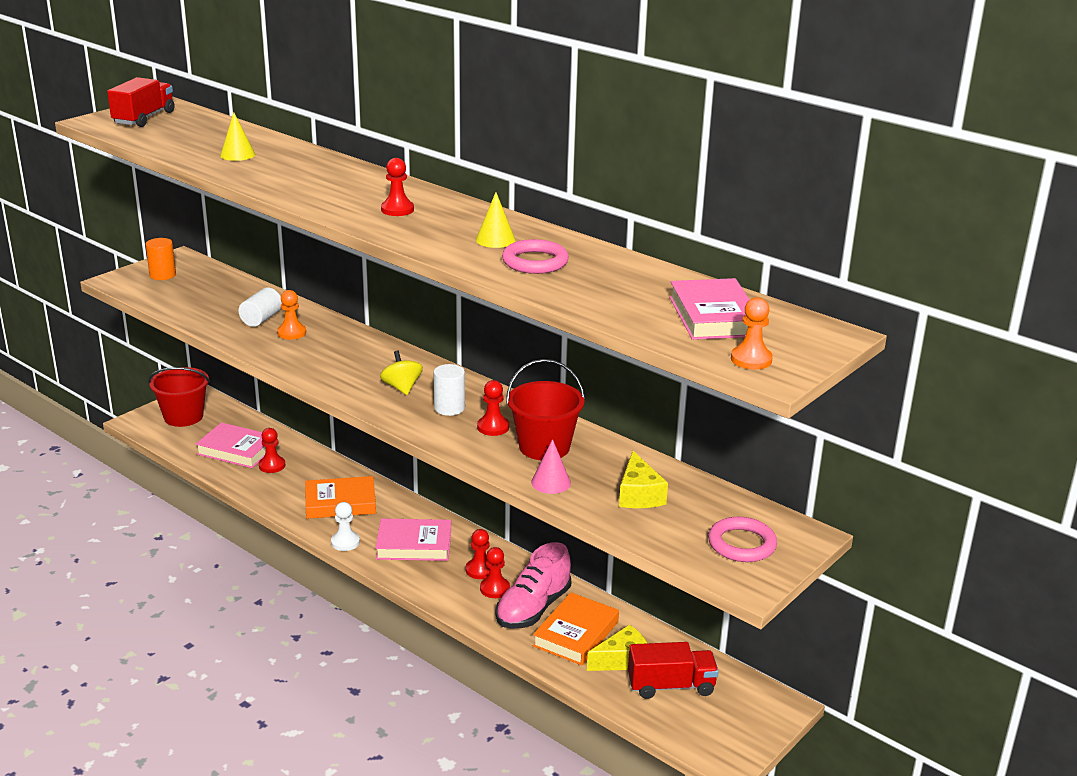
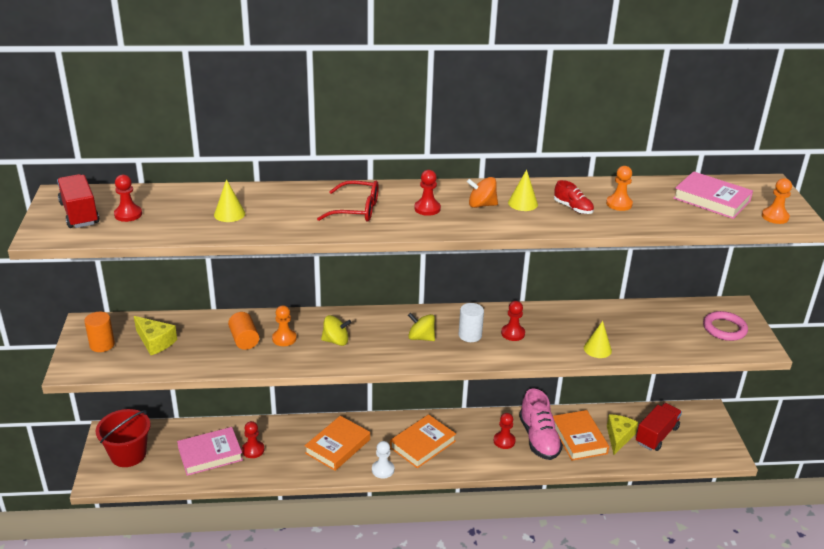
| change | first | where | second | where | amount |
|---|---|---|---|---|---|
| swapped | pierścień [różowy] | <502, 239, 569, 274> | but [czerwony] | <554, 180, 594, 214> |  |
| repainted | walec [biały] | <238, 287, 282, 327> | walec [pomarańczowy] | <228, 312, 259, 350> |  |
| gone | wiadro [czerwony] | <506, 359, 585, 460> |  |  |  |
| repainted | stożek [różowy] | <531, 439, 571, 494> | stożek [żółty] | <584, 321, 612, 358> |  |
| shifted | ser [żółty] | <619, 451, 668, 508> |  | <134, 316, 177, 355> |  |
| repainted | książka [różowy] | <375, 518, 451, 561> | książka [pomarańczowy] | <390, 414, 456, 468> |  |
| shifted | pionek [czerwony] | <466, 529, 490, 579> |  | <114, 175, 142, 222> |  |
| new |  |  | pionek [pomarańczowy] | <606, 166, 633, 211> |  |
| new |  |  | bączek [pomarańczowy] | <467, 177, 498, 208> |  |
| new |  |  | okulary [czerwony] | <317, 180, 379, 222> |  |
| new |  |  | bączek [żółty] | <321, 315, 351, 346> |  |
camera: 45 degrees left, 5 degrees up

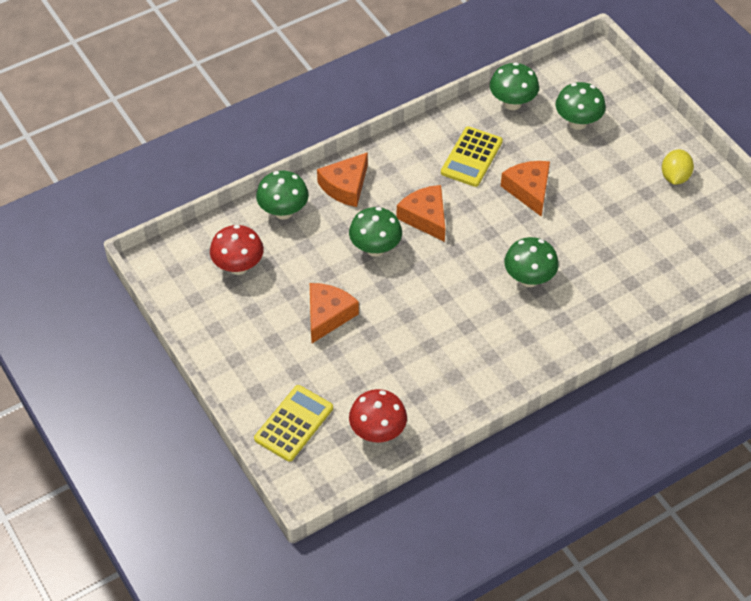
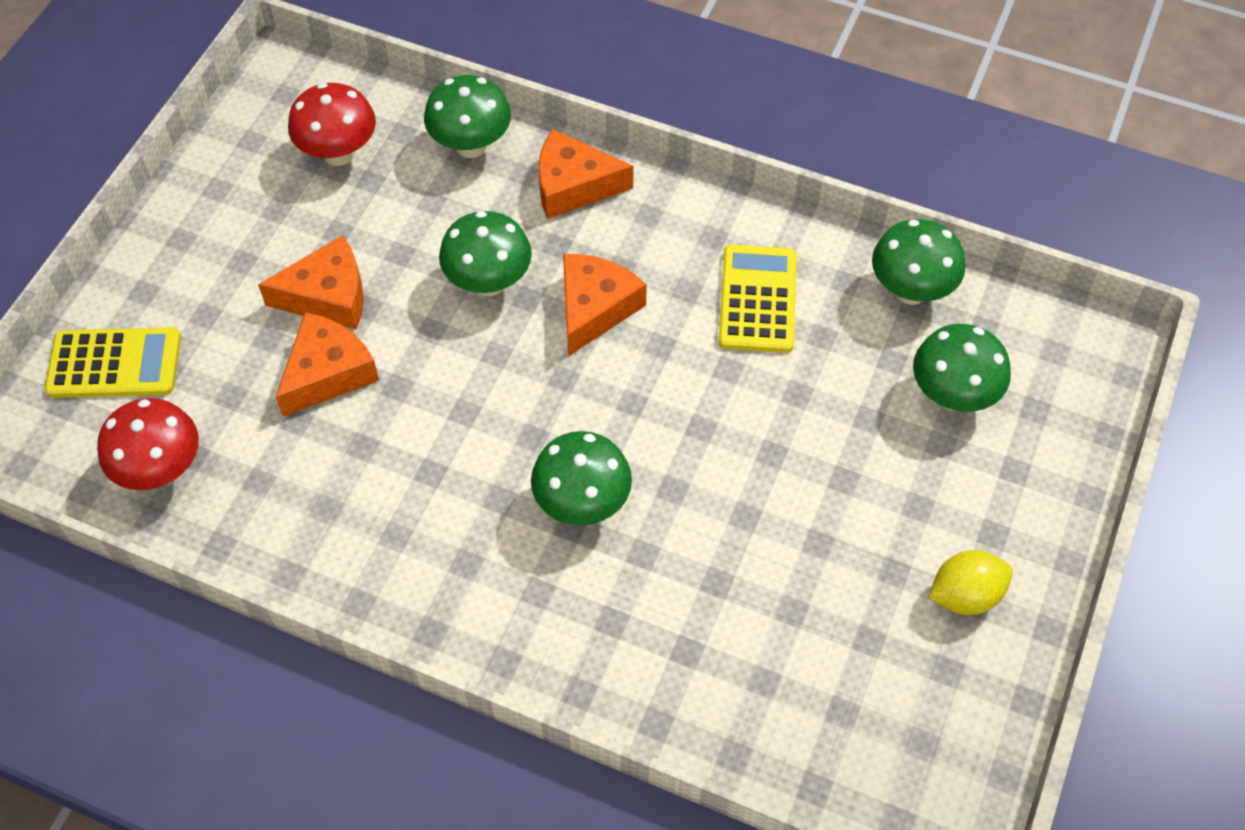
| change | first | where | second | where | amount |
|---|---|---|---|---|---|
| rotated | kalkulator [żółty] | <441, 126, 503, 187> |  | <718, 244, 797, 353> | 105 degrees clockwise |
| shifted | ser [pomarańczowy] | <501, 161, 550, 217> |  | <276, 312, 379, 417> |  |
camera: 55 degrees right, 5 degrees up

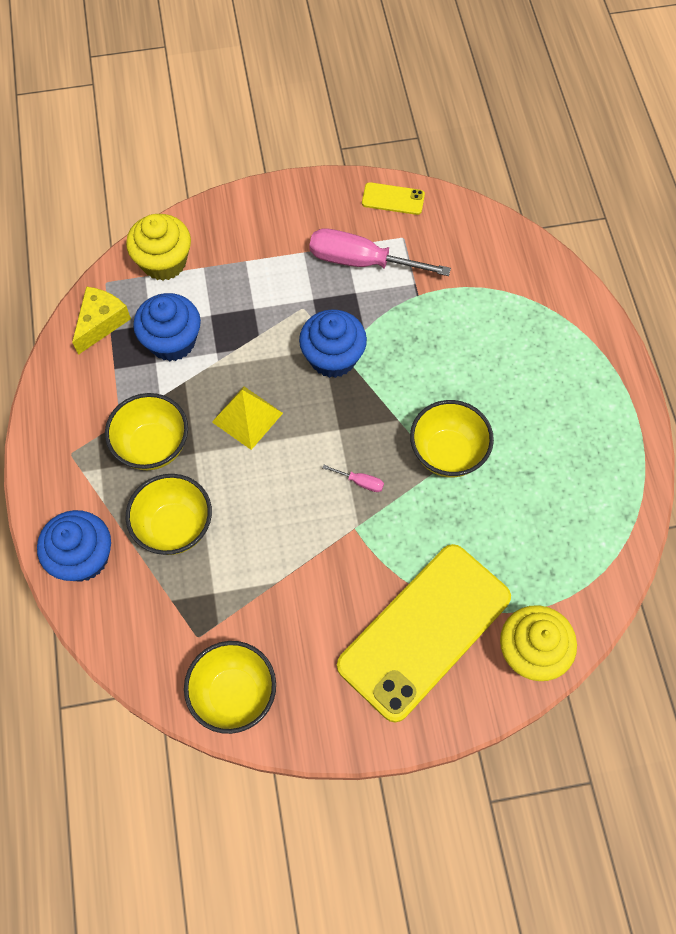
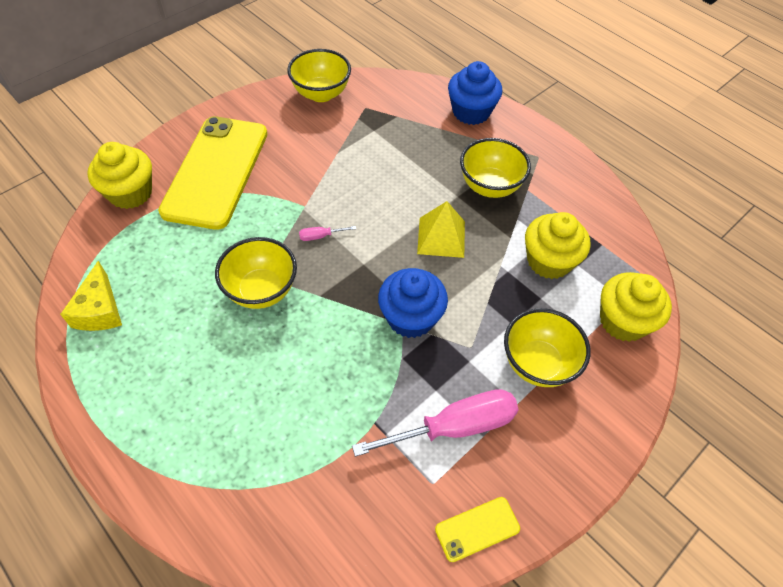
| change | first | where | second | where | amount |
|---|---|---|---|---|---|
| shifted | ser [żółty] | <72, 286, 131, 355> |  | <60, 261, 122, 331> |  |
| repainted | muffinka [niebieski] | <133, 293, 201, 361> | muffinka [żółty] | <525, 212, 591, 279> |  |
| shifted | miska [żółty] | <126, 474, 212, 555> |  | <504, 308, 591, 387> |  |
camera: 145 degrees right, 10 degrees down

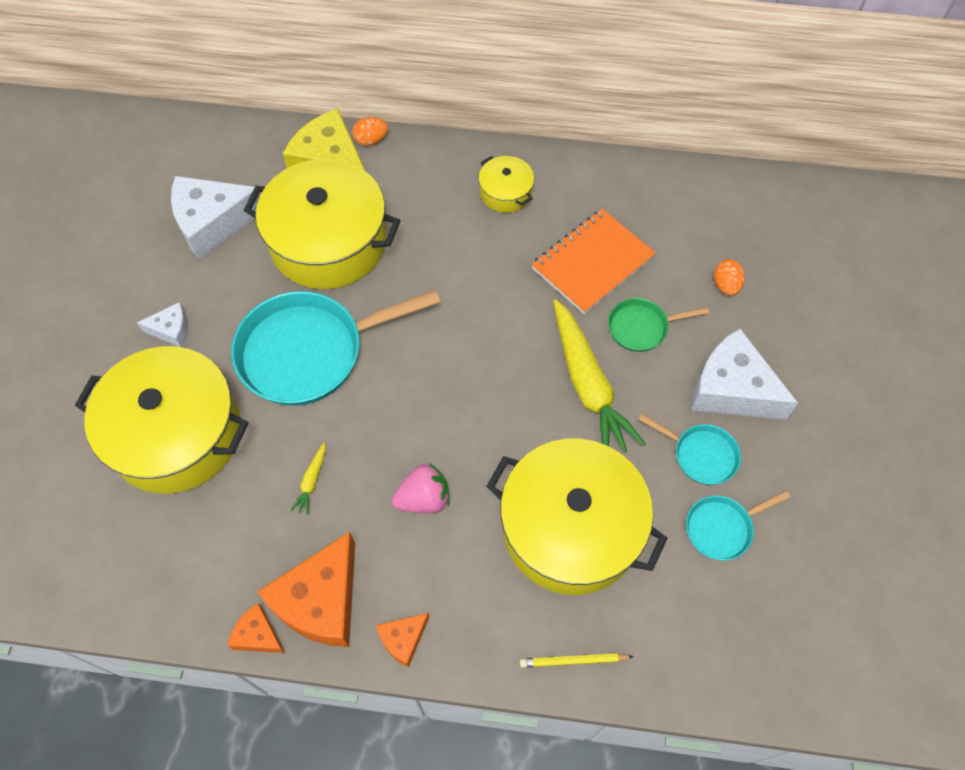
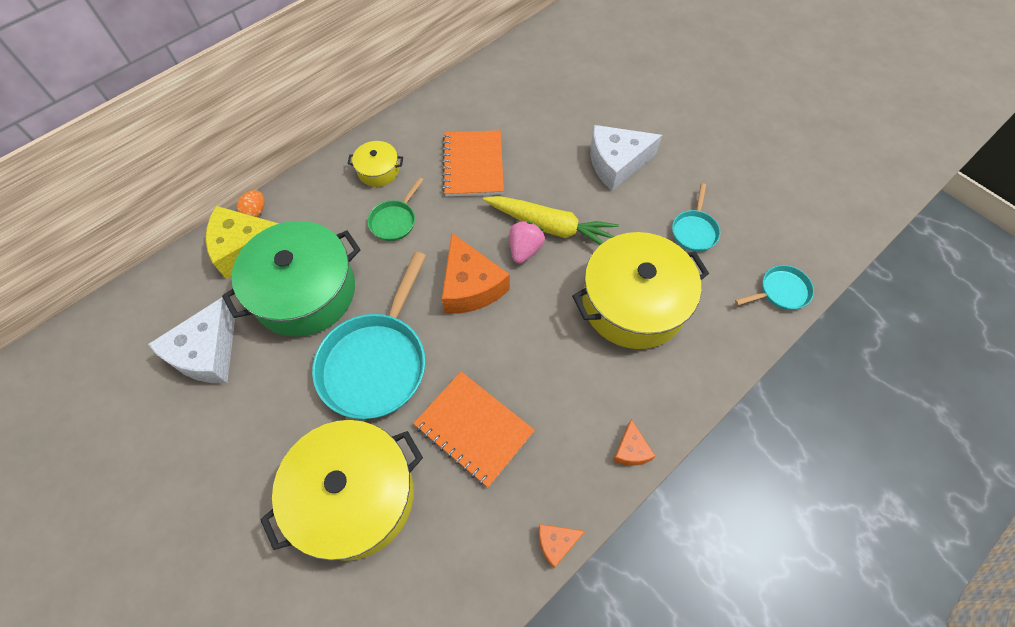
| change | first | where | second | where | amount |
|---|---|---|---|---|---|
| repainted | garnek [żółty] | <244, 159, 401, 289> | garnek [zielony] | <222, 221, 361, 337> |  |
| gone | jajko [pomarańczowy] | <714, 259, 745, 296> |  |  |  |
| shifted | patelnia [zielony] | <608, 298, 709, 352> |  | <368, 177, 423, 241> |  |
| gone | ser [biały] | <137, 302, 188, 347> |  |  |  |
| shifted | patelnia [turkusowy] | <638, 414, 741, 485> |  | <735, 265, 814, 310> |  |
| swapped | marchewka [żółty] | <291, 442, 326, 515> | zeszyt [pomarańczowy] | <413, 372, 535, 487> |  |
| shifted | truskawka [różowy] | <392, 463, 449, 513> |  | <509, 221, 545, 263> |  |
| shifted | ser [pomarańczowy] | <258, 531, 355, 647> |  | <442, 233, 510, 314> |  |
| gone | ołówek [żółty] | <520, 653, 634, 667> |  |  |  |
camera: 50 degrees left, 0 degrees up

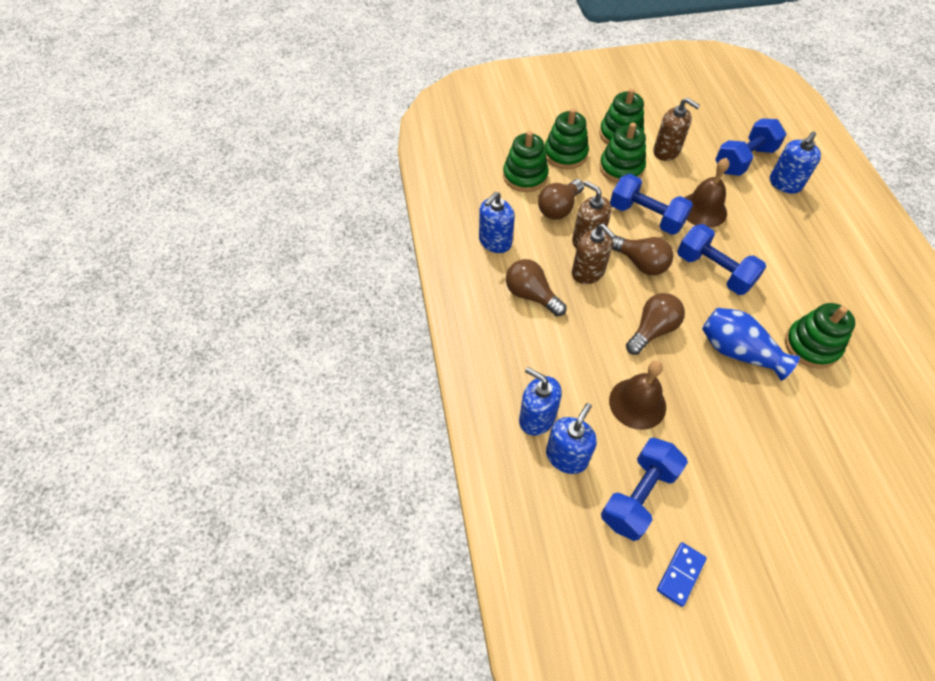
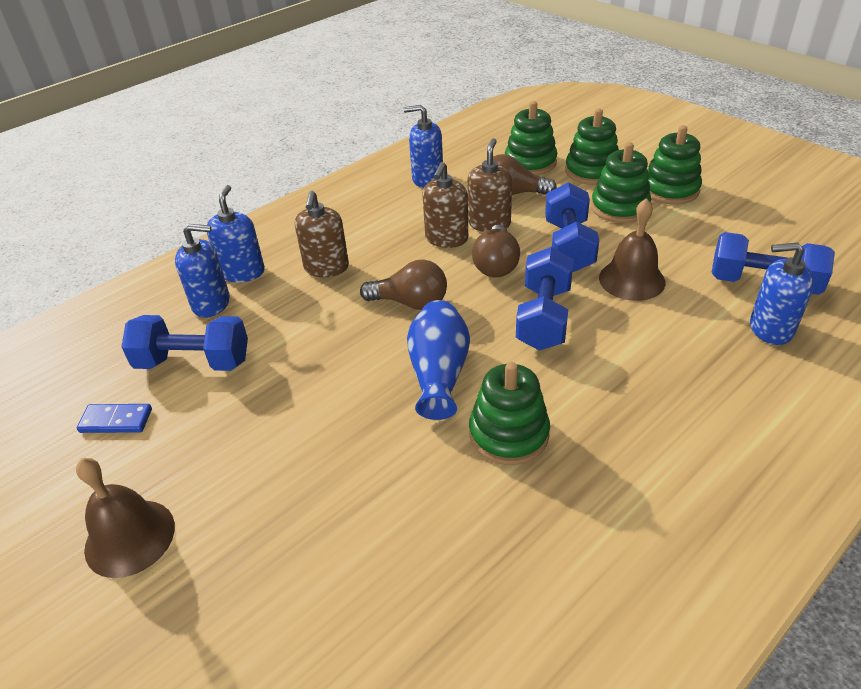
| change | first | where | second | where | amount |
|---|---|---|---|---|---|
| shifted | dozownik mydła [brązowy] | <653, 98, 700, 161> |  | <295, 191, 349, 277> |  |
| gone | żarówka [brązowy] | <506, 259, 567, 316> |  |  |  |
| shifted | dzwonek [brązowy] | <609, 361, 666, 430> |  | <76, 458, 175, 578> |  |
camera: 60 degrees right, 15 degrees down

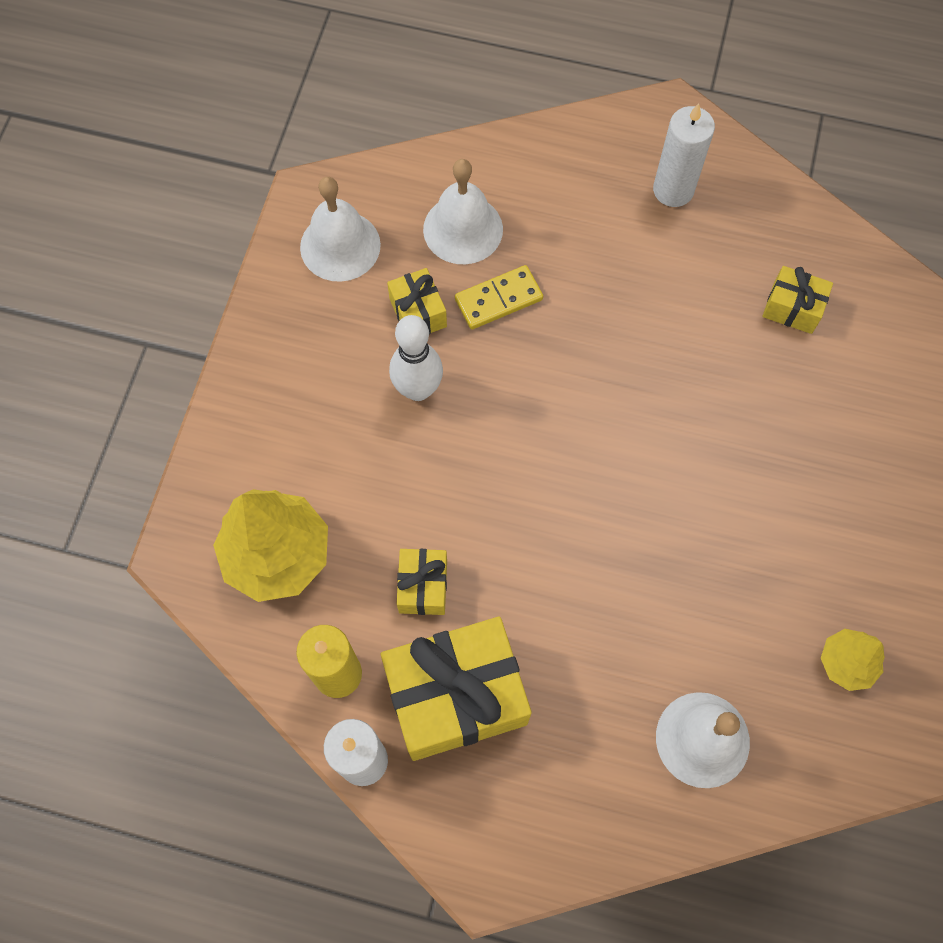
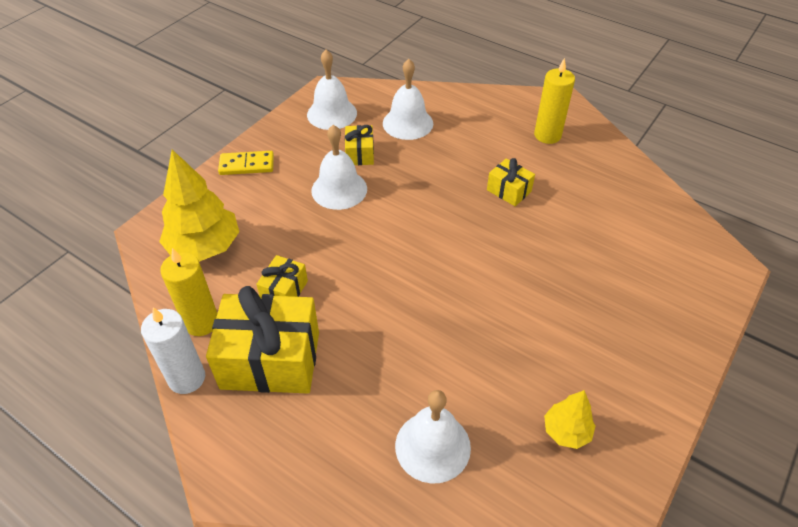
| change | first | where | second | where | amount |
|---|---|---|---|---|---|
| repainted | świeca [biały] | <653, 103, 715, 207> | świeca [żółty] | <534, 58, 575, 144> |  |
| shifted | kostka domina [żółty] | <455, 265, 543, 329> |  | <218, 151, 274, 175> |  |
| shifted | prezent [żółty] | <762, 266, 833, 334> |  | <487, 158, 535, 206> |  |
| swapped | kręgiel [biały] | <389, 315, 443, 401> | dzwonek [biały] | <311, 125, 367, 210> |  |
camera: 20 degrees right, 20 degrees down

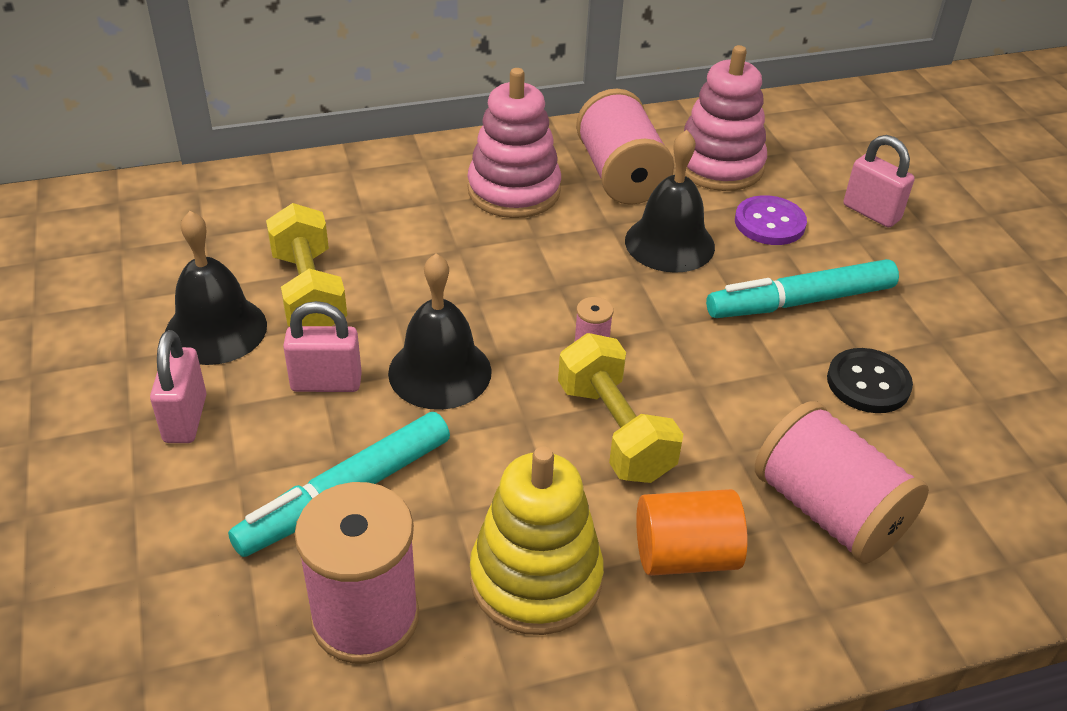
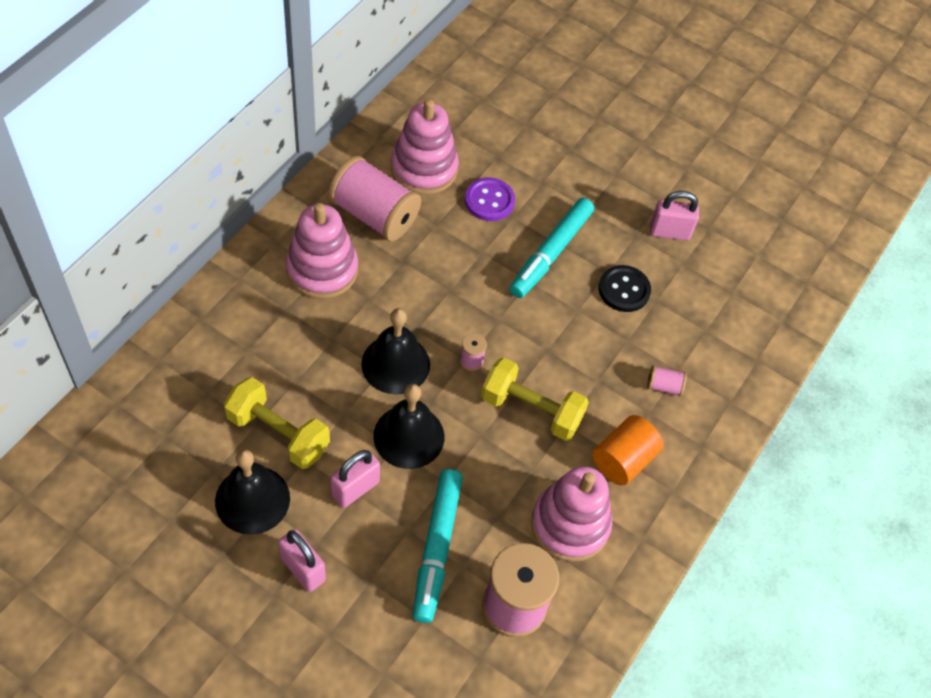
| change | first | where | second | where | amount |
|---|---|---|---|---|---|
| shifted | dzwonek [czarny] | <625, 130, 715, 273> |  | <361, 308, 430, 394> |  |
| shifted | kłódka [różowy] | <844, 135, 914, 228> |  | <650, 191, 699, 240> |  |
| scaled | szpulka [różowy] | <755, 401, 929, 564> |  | <647, 365, 687, 396> | x0.42 |
| repainted | zabawka nakładanka [żółty] | <470, 446, 604, 635> | zabawka nakładanka [różowy] | <531, 466, 612, 562> |  |
camera: 45 degrees left, 15 degrees up

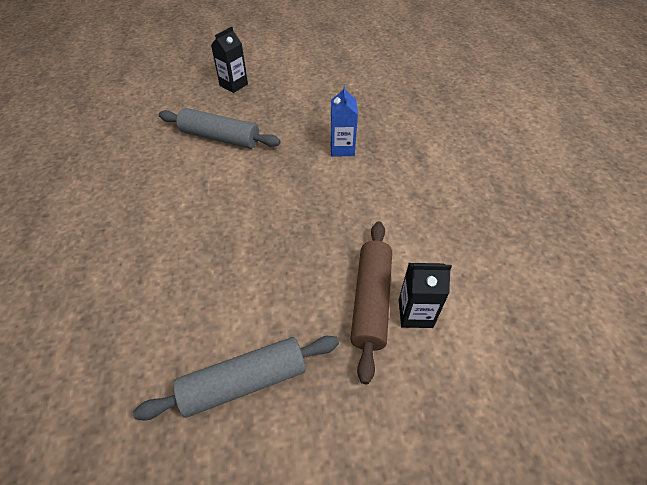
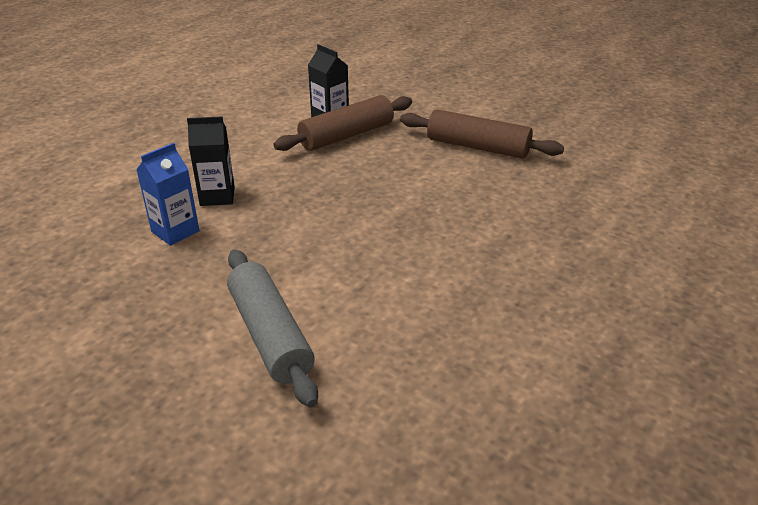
| change | first | where | second | where | amount |
|---|---|---|---|---|---|
| shifted | karton mleka [czarny] | <211, 27, 248, 93> |  | <187, 116, 235, 206> |  |
| repainted | wałek do ciasta [szary] | <133, 336, 339, 420> | wałek do ciasta [brązowy] | <400, 109, 564, 159> |  |
camera: 135 degrees left, 15 degrees down

